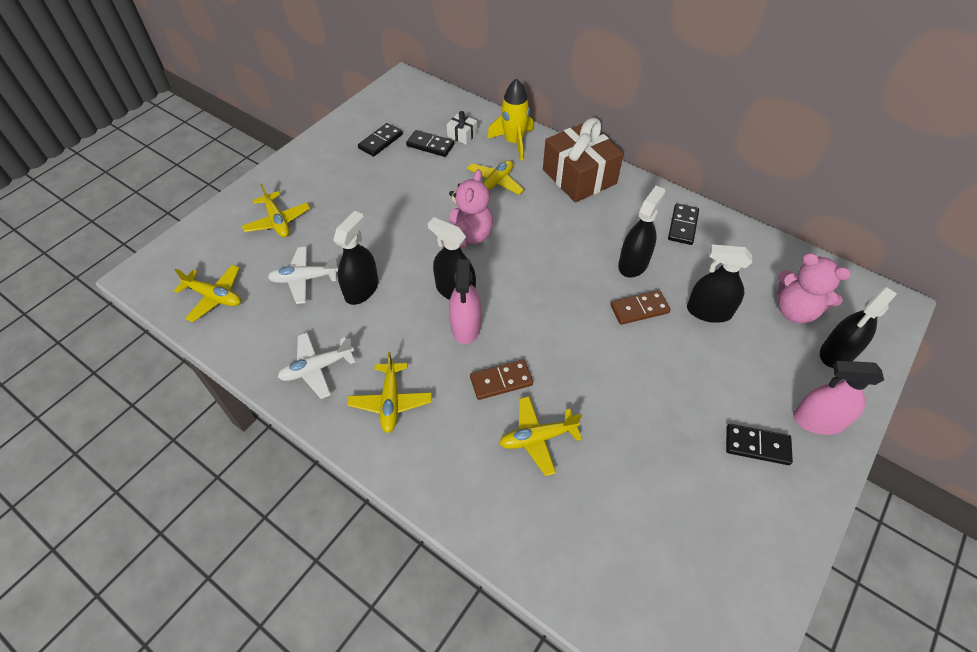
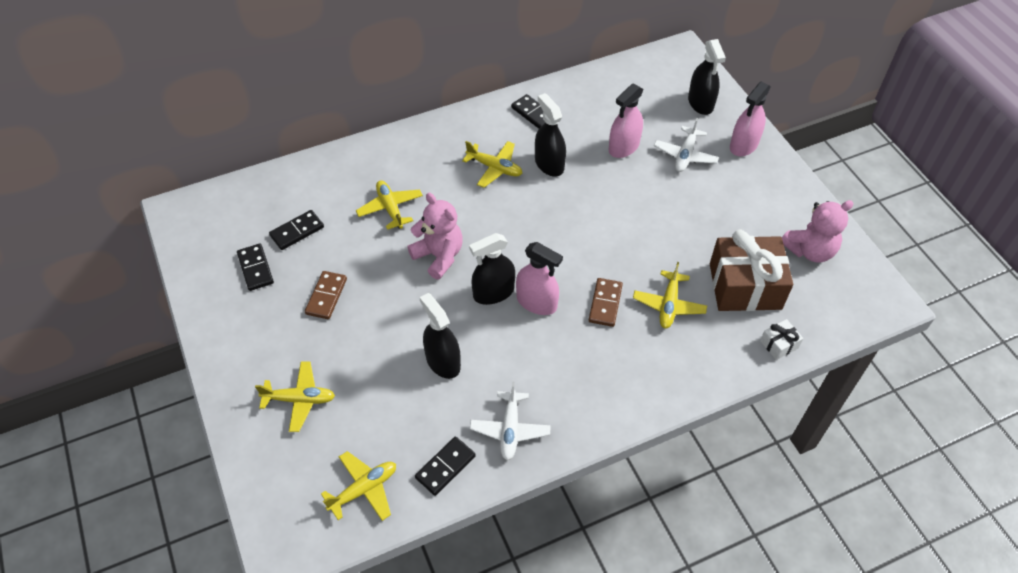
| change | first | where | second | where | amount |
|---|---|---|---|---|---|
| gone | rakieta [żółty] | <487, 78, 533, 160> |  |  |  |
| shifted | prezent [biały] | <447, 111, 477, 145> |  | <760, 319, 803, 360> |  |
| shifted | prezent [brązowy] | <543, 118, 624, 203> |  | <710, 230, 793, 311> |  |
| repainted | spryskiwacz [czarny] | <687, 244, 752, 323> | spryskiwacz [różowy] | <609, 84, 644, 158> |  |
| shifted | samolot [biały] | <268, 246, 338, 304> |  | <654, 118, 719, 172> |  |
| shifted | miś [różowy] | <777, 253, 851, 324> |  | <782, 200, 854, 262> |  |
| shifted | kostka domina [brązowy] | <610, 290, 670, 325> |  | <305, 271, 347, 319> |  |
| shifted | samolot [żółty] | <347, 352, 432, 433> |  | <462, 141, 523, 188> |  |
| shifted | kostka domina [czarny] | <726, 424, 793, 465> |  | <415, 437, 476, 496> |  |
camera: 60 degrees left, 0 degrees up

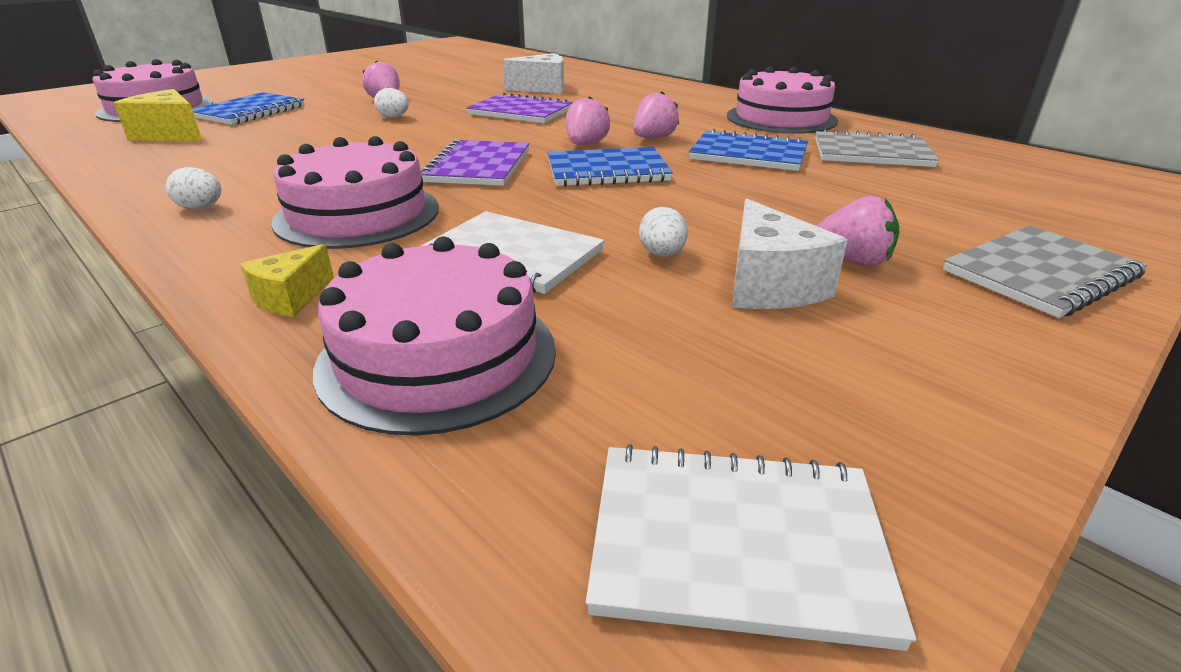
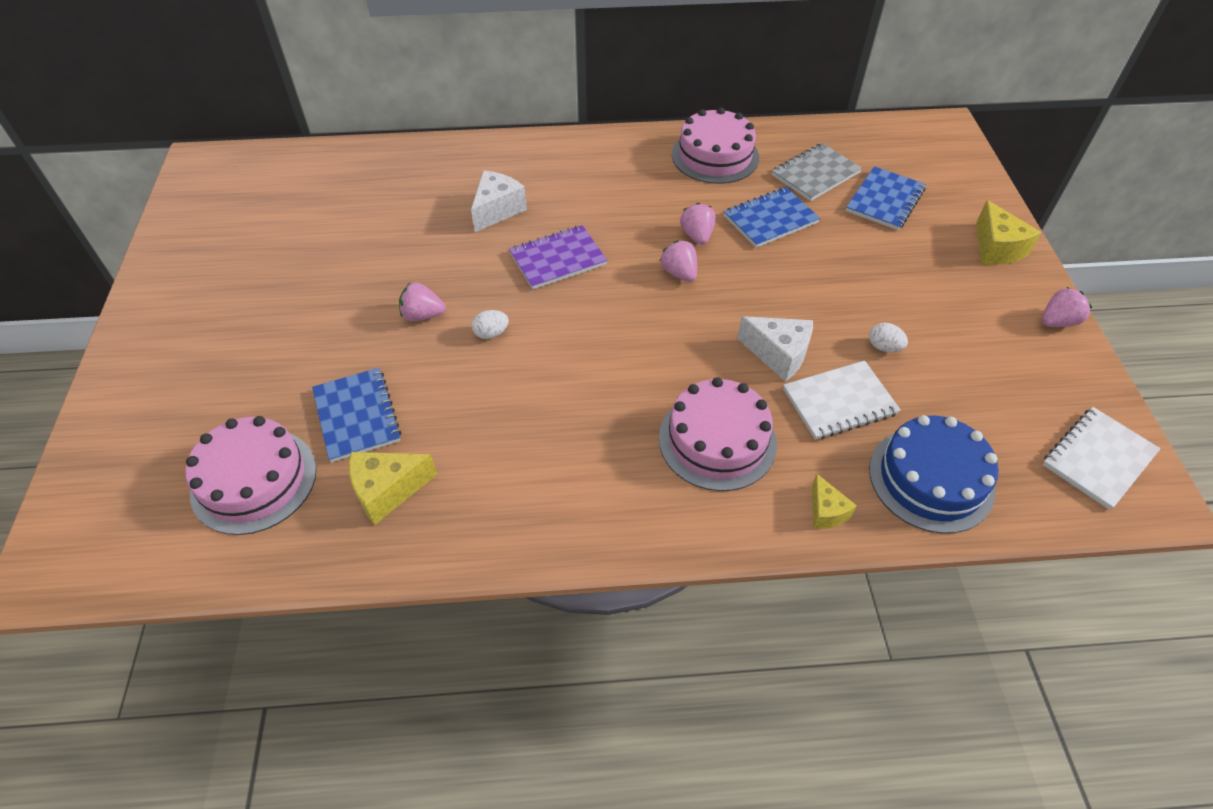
| change | first | where | second | where | amount |
|---|---|---|---|---|---|
| gone | zeszyt [fioletowy] | <421, 139, 529, 186> |  |  |  |
| shifted | zeszyt [niebieski] | <548, 147, 673, 187> |  | <846, 166, 926, 230> |  |
| gone | jajko [biały] | <165, 167, 221, 209> |  |  |  |
| shifted | truskawka [różowy] | <816, 196, 899, 267> |  | <1042, 287, 1092, 327> |  |
| shifted | ser [biały] | <732, 199, 848, 309> |  | <737, 316, 813, 382> |  |
| swapped | zeszyt [szary] | <943, 225, 1147, 318> | ser [żółty] | <976, 200, 1041, 265> |  |
| repainted | tort [różowy] | <313, 237, 556, 435> | tort [niebieski] | <869, 415, 999, 534> |  |
camera: 50 degrees left, 20 degrees up

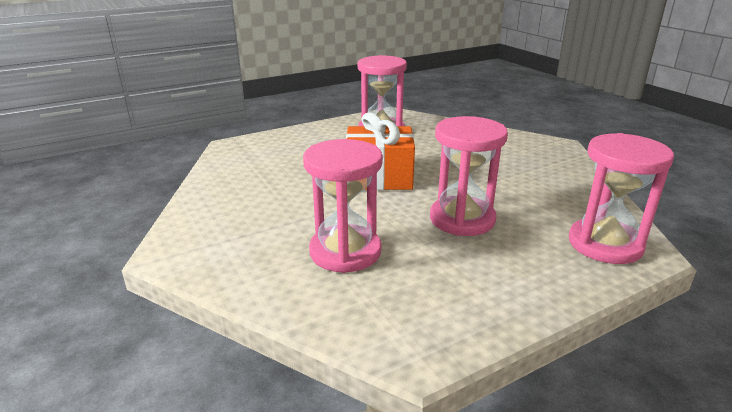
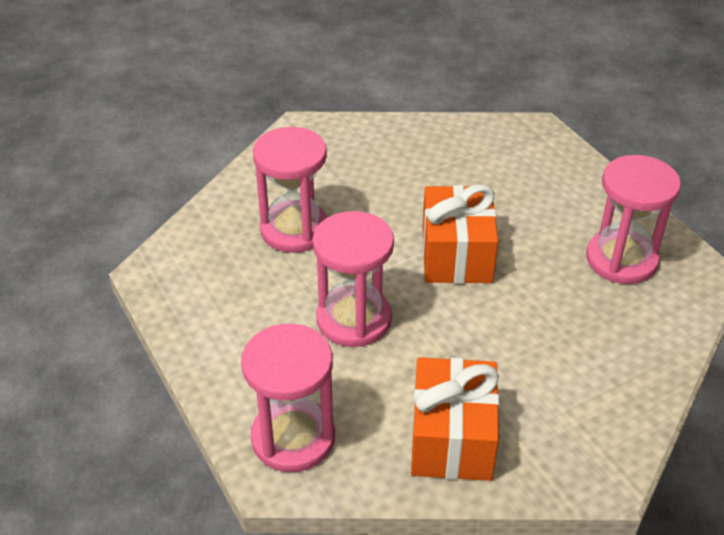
| change | first | where | second | where | amount |
|---|---|---|---|---|---|
| new |  |  | prezent [pomarańczowy] | <411, 357, 499, 481> |  |
camera: 90 degrees right, 15 degrees up

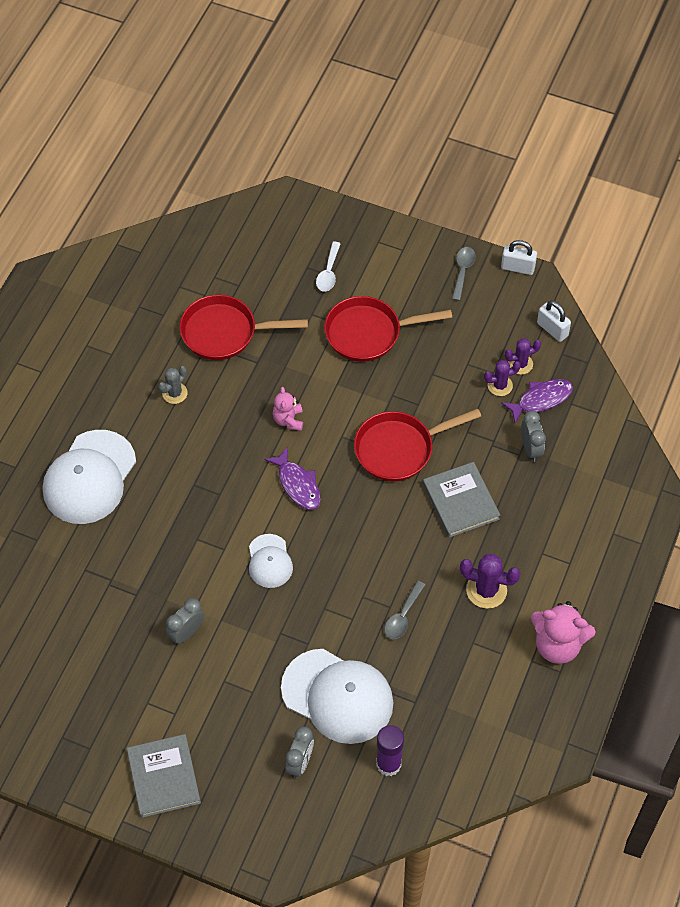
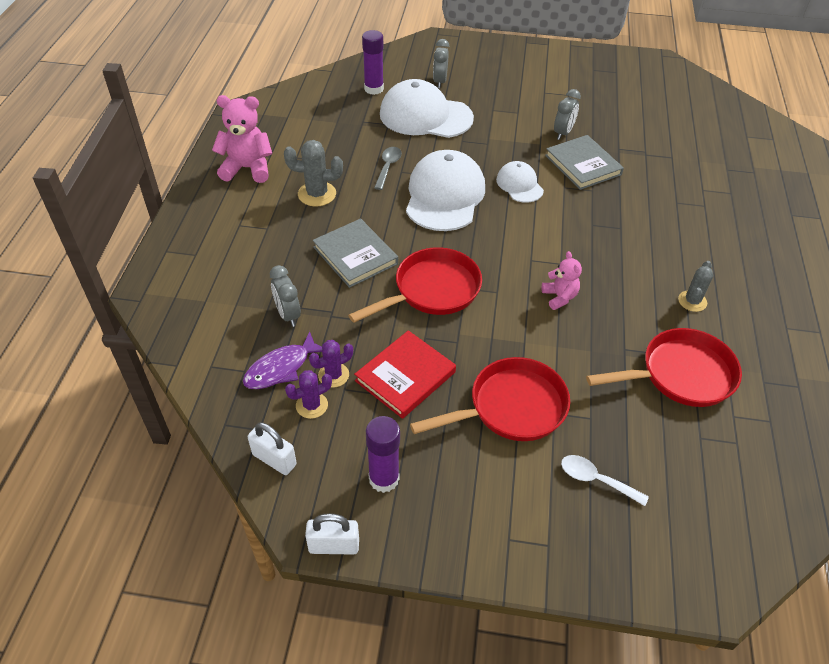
| change | first | where | second | where | amount |
|---|---|---|---|---|---|
| rotated | łyżka [biały] | <316, 242, 341, 291> |  | <561, 455, 649, 506> | 60 degrees counterclockwise |
| gone | łyżka [szary] | <452, 247, 476, 301> |  |  |  |
| shifted | czapka [biały] | <43, 430, 136, 524> |  | <406, 150, 485, 231> |  |
| gone | ryba [fioletowy] | <265, 447, 321, 510> |  |  |  |
| repainted | kaktus [fioletowy] | <460, 554, 521, 608> | kaktus [szary] | <284, 140, 343, 207> |  |
| shifted | książka [szary] | <127, 734, 201, 818> |  | <545, 135, 624, 190> |  |
| new |  |  | książka [czerwony] | <354, 330, 456, 419> |  |
| new |  |  | klej w sztyfcie [fioletowy] | <366, 416, 400, 493> |  |
camera: 165 degrees right, 10 degrees down

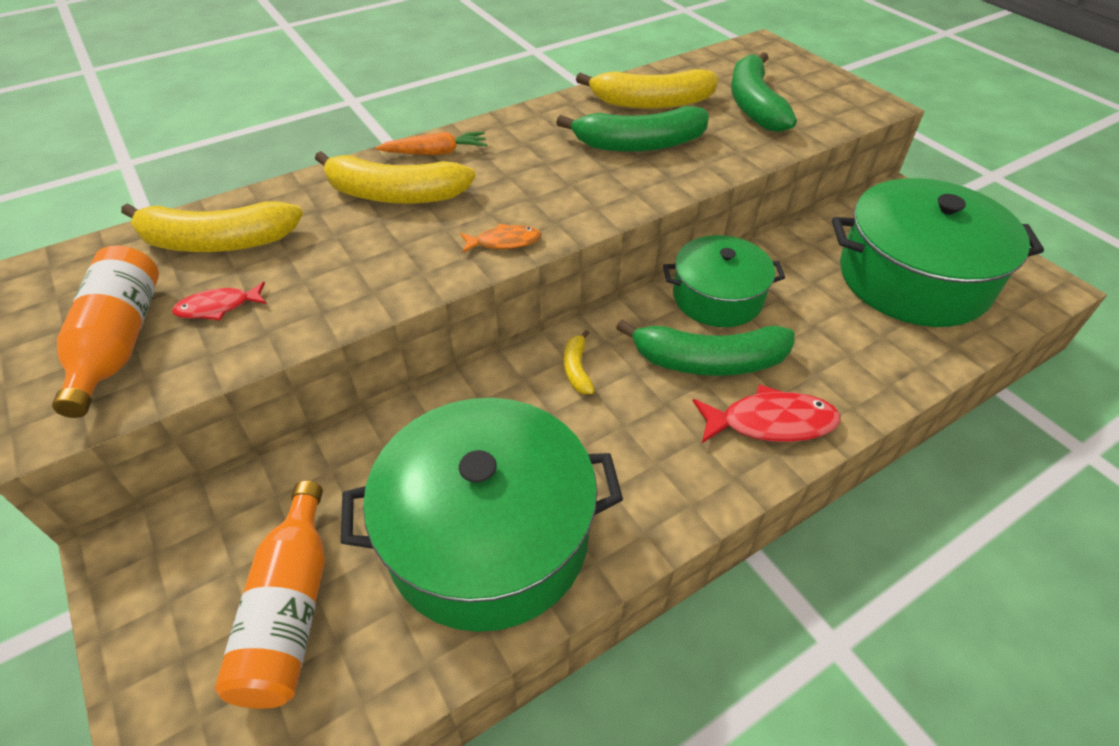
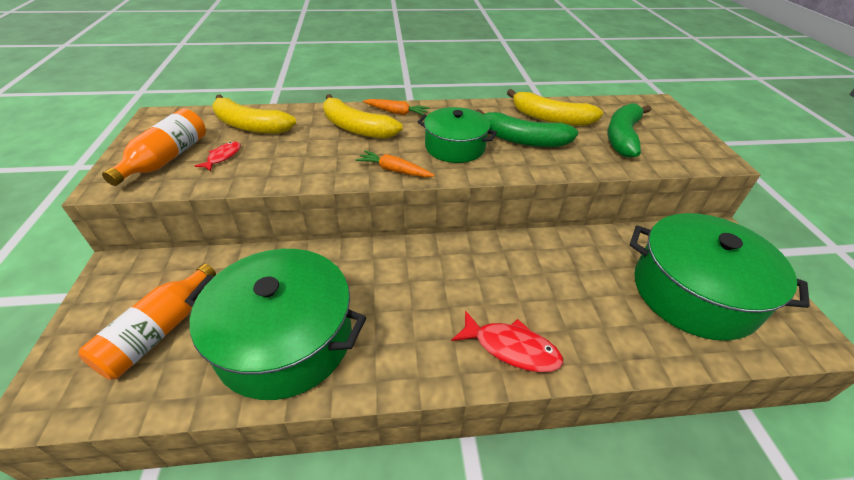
| change | first | where | second | where | amount |
|---|---|---|---|---|---|
| swapped | ryba [pomarańczowy] | <460, 223, 542, 253> | marchewka [pomarańczowy] | <355, 150, 435, 177> |  |
| shifted | garnek [zielony] | <663, 235, 785, 327> |  | <418, 107, 497, 163> |  |
| rotated | ryba [czerwony] | <172, 282, 267, 320> |  | <195, 142, 241, 172> | 105 degrees clockwise |
| gone | banan [zielony] | <616, 320, 795, 376> |  |  |  |
| gone | banan [żółty] | <564, 330, 595, 394> |  |  |  |
camera: 25 degrees right, 5 degrees down

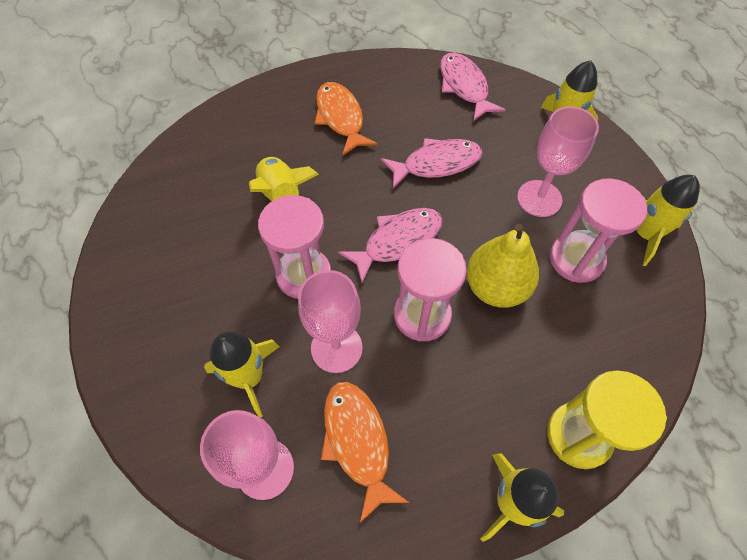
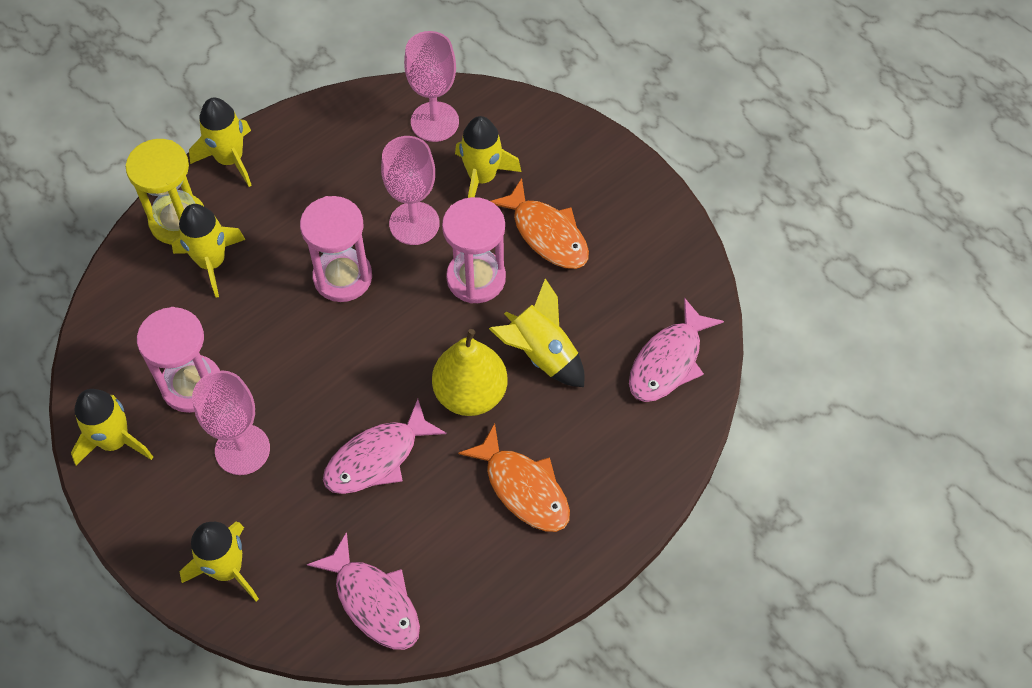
| change | first | where | second | where | amount |
|---|---|---|---|---|---|
| shifted | ryba [różowy] | <338, 208, 443, 283> |  | <629, 298, 724, 402> |  |
| shifted | gruszka [żółty] | <467, 224, 539, 308> |  | <432, 329, 507, 416> |  |
| shifted | ryba [pomarańczowy] | <321, 382, 410, 524> |  | <491, 178, 589, 269> |  |
| new |  |  | rakieta [żółty] | <171, 204, 246, 298> |  |
camera: 160 degrees right, 0 degrees up

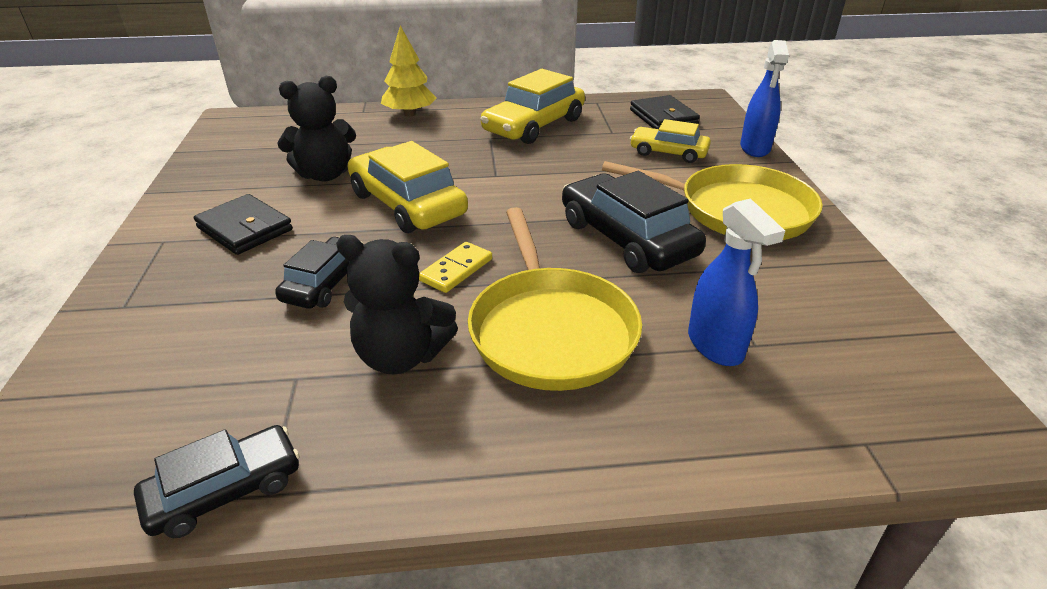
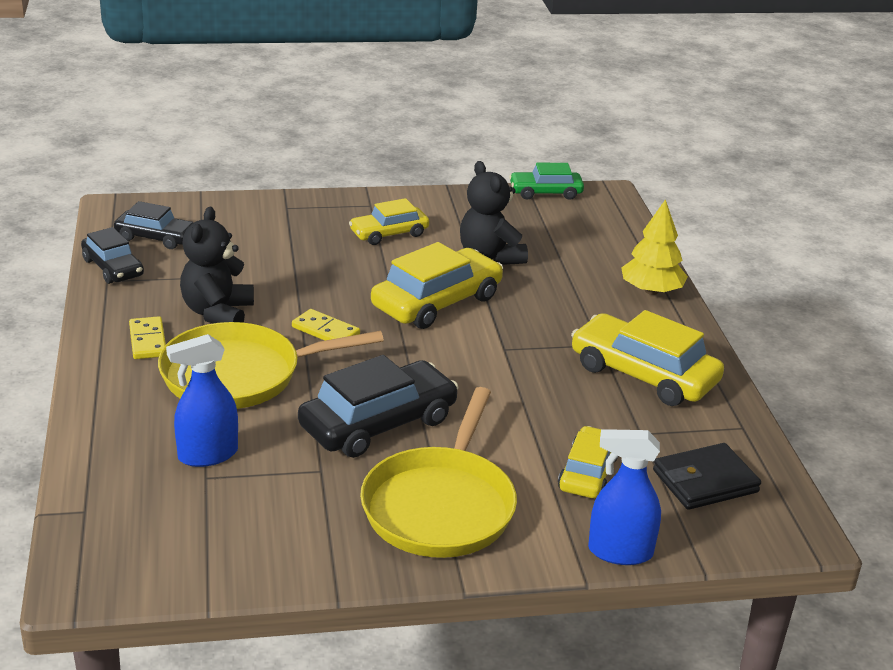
| change | first | where | second | where | amount |
|---|---|---|---|---|---|
| swapped | portfel [czarny] | <194, 194, 293, 255> | samochód [żółty] | <349, 198, 429, 245> |  |
| shifted | samochód [czarny] | <275, 237, 364, 309> |  | <114, 201, 194, 249> |  |
| new |  |  | samochód [zielony] | <509, 163, 584, 200> |  |
| new |  |  | kostka domina [żółty] | <129, 316, 166, 359> |  |
camera: 85 degrees right, 5 degrees down

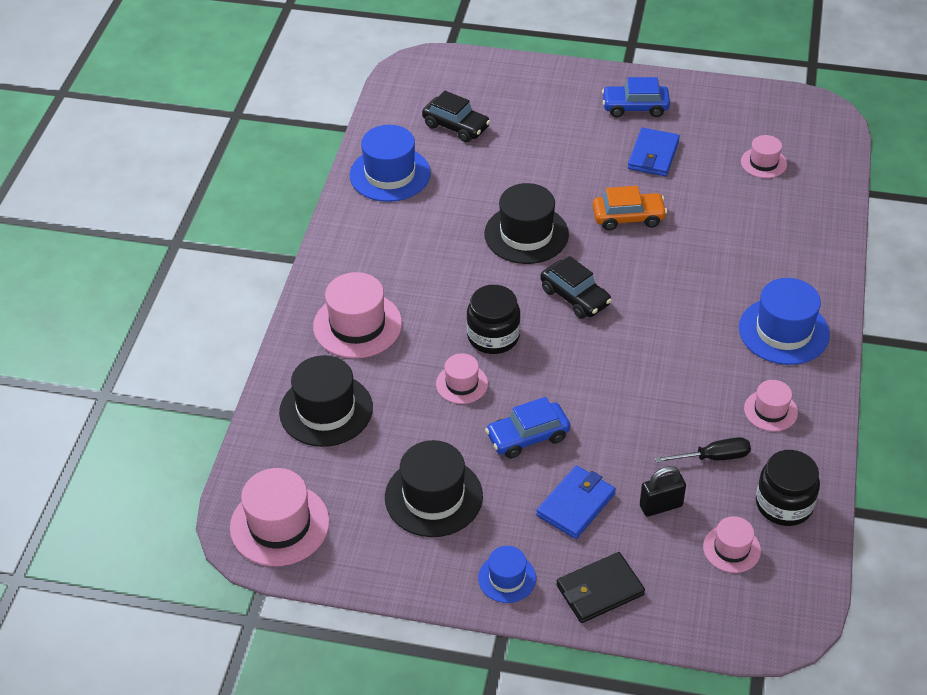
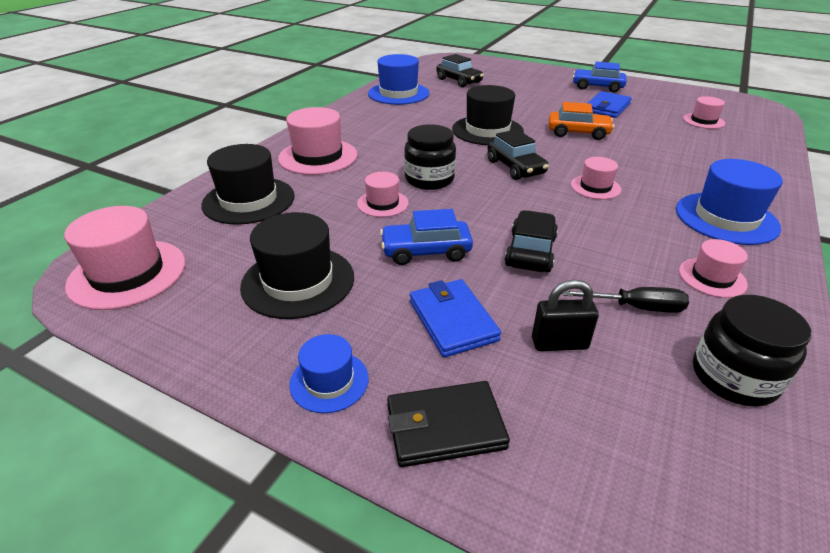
| change | first | where | second | where | amount |
|---|---|---|---|---|---|
| rotated | portfel [niebieski] | <536, 465, 616, 539> |  | <410, 279, 501, 357> | 75 degrees counterclockwise |
| shifted | kapelusz [różowy] | <703, 516, 761, 573> |  | <571, 157, 621, 199> |  |
| new |  |  | samochód [czarny] | <505, 210, 558, 272> |  |
camera: 15 degrees right, 10 degrees down

